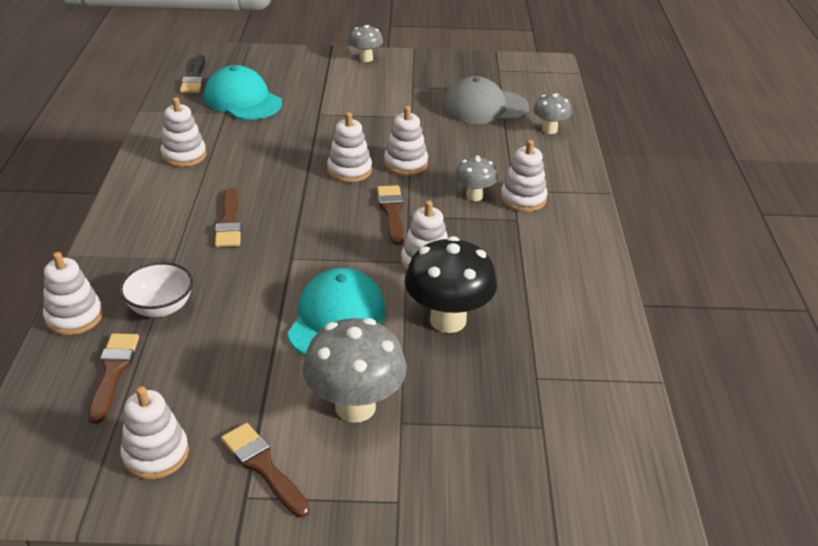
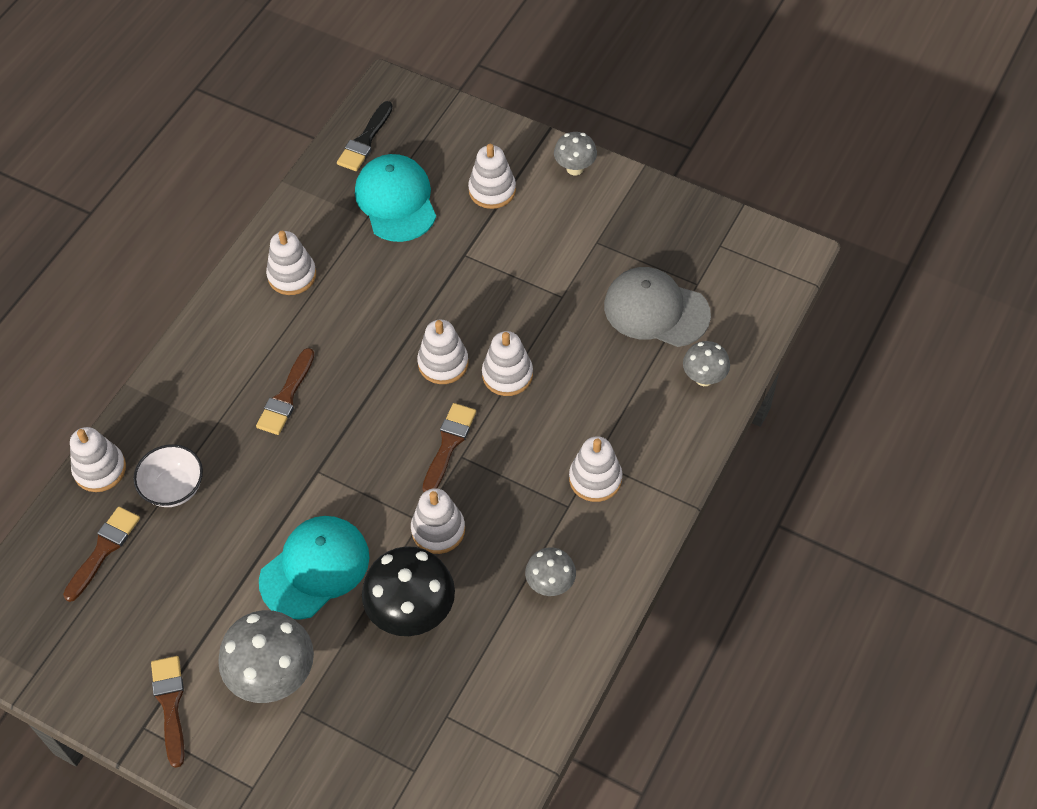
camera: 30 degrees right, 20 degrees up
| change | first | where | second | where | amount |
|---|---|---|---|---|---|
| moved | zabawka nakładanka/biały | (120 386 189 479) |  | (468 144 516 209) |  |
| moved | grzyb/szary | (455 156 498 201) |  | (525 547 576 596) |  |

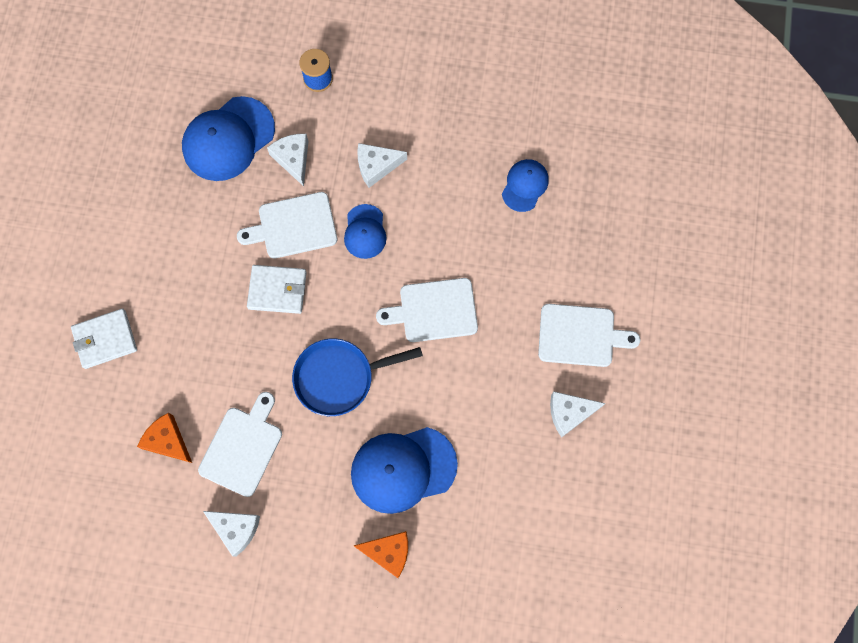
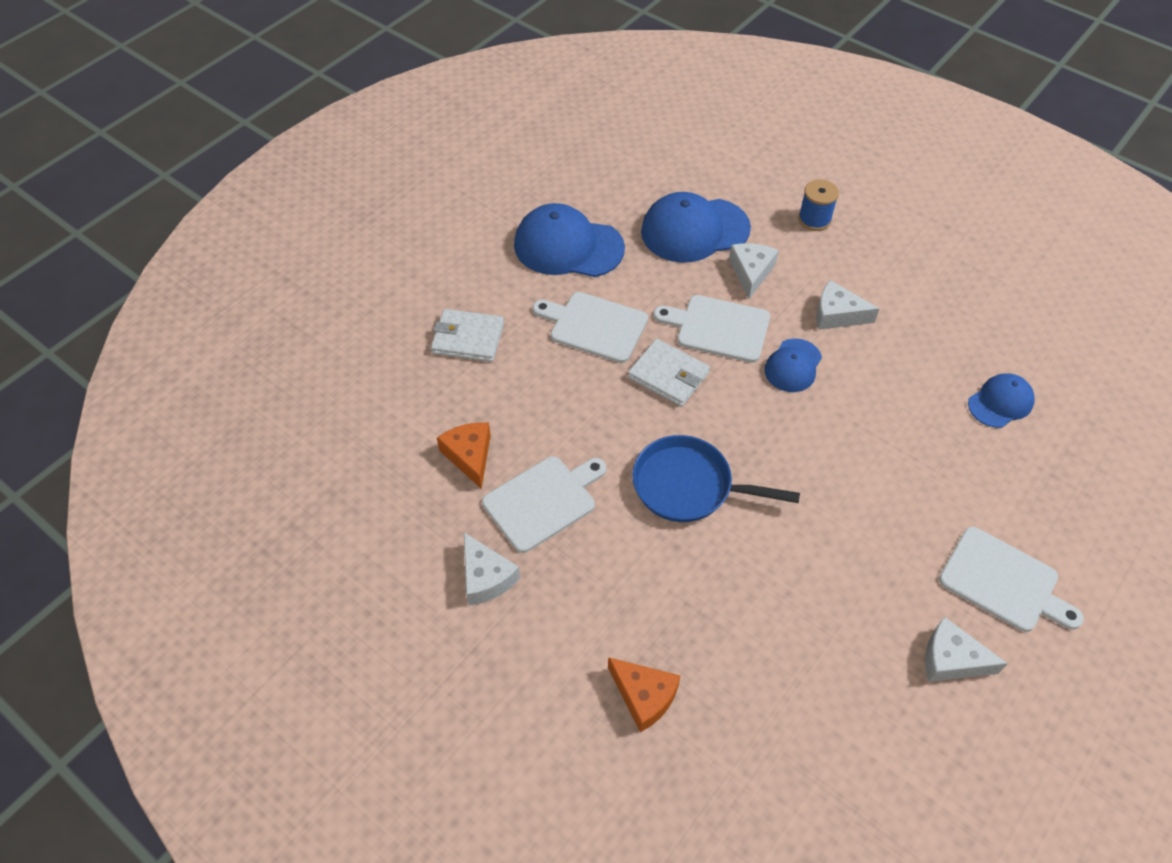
camera: 30 degrees right, 20 degrees down
| change | first | where | second | where | amount |
|---|---|---|---|---|---|
| moved | czapka/niebieski | (351 427 458 514) |  | (514 203 625 277) |  |
| moved | deska do krojenia/biały | (376 278 478 342) |  | (533 292 648 363) |  |

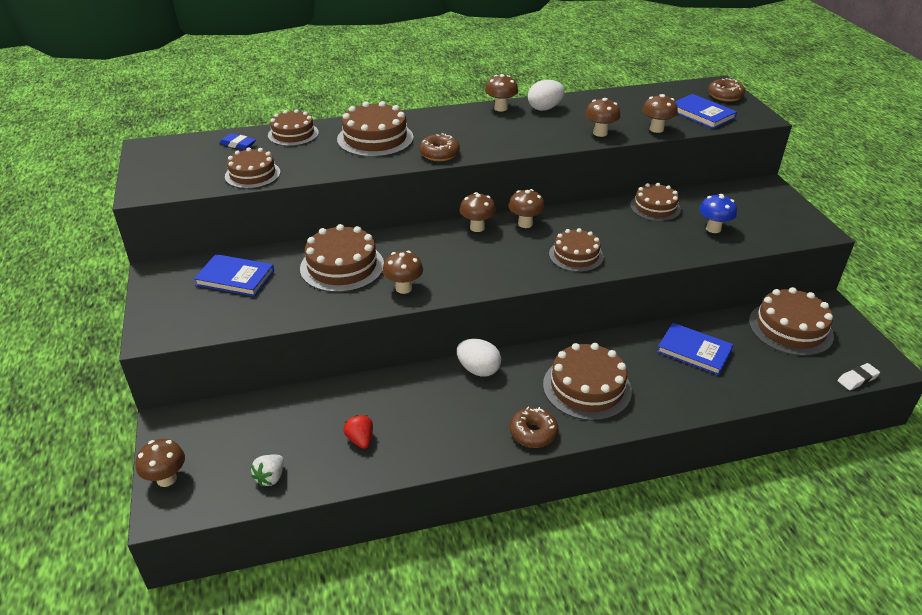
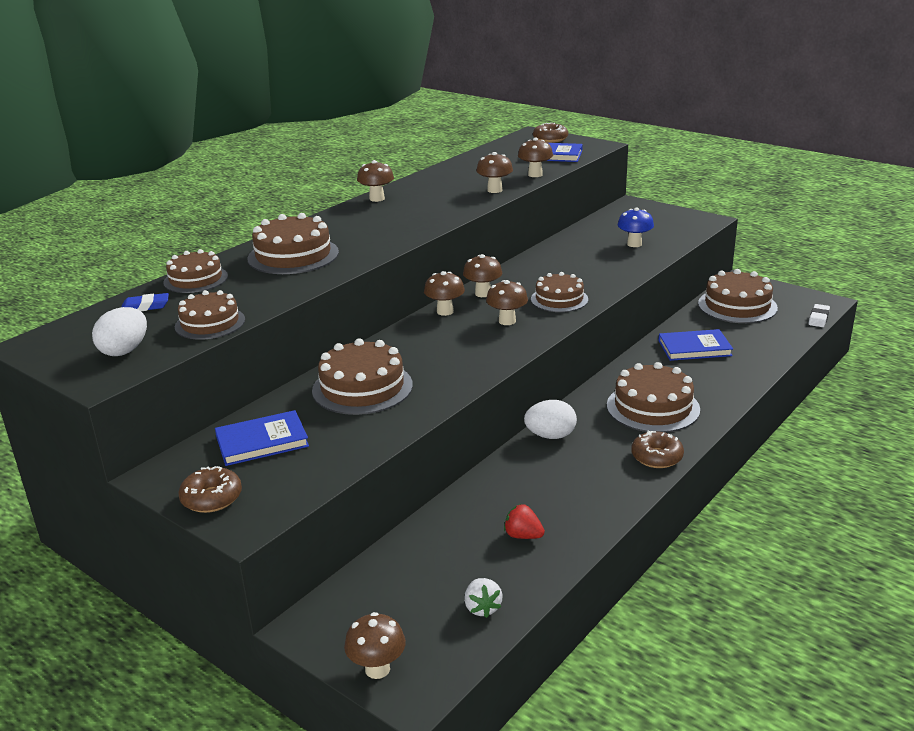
camera: 35 degrees left, 10 degrees down
| change | first | where | second | where | amount |
|---|---|---|---|---|---|
| moved | grzyb/brązowy | (383 251 423 294) |  | (486 280 528 325) |  |
| moved | donut/brązowy | (419 133 460 161) |  | (178 466 242 513) |  |
| moved | jajko/biały | (528 80 565 111) |  | (92 307 147 356) |  |
| removed | tort/brązowy | (630 183 681 221) |  |  |  |

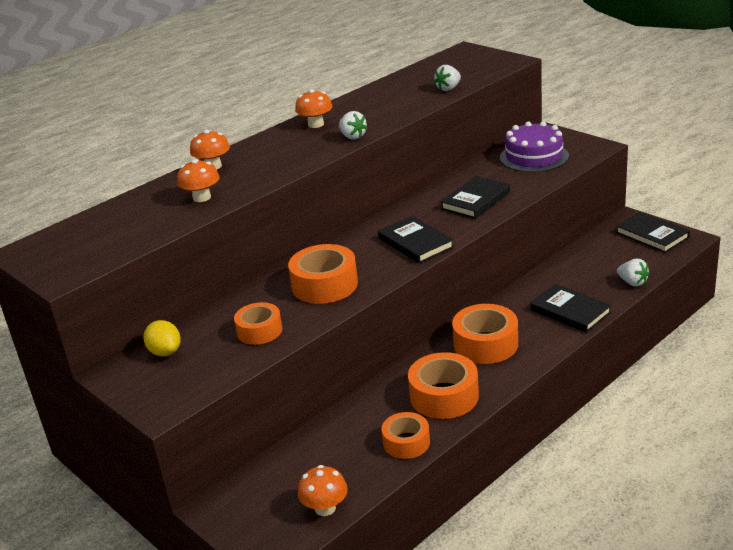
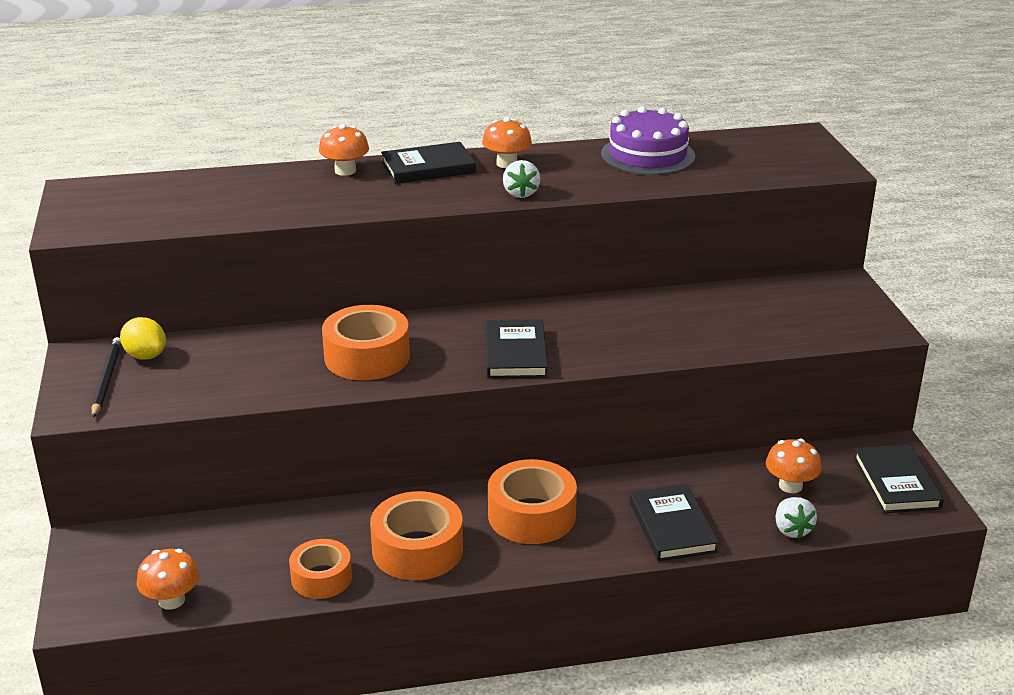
camera: 30 degrees right, 0 degrees up
| change | first | where | second | where | amount |
|---|---|---|---|---|---|
| turned | cytryna/żółty | (143 320 181 356) |  | (120 317 166 360) | 45 degrees counterclockwise |
| moved | grzyb/pomarańczowy | (177 159 220 202) |  | (766 439 821 493) |  |
| removed | taśma klejąca/pomarańczowy | (234 302 283 345) |  |  |  |
| removed | truskawka/biały | (434 65 461 91) |  |  |  |
| moved | książka/czarny | (441 176 510 219) |  | (381 142 476 184) |  |
| moved | tort/fioletowy | (500 121 569 172) |  | (601 106 695 175) |  |
| added |  |  | ołówek/czarny | (91 337 121 418) |  |

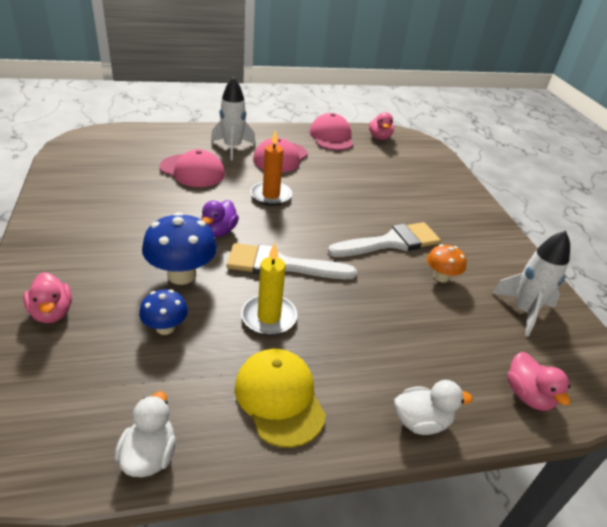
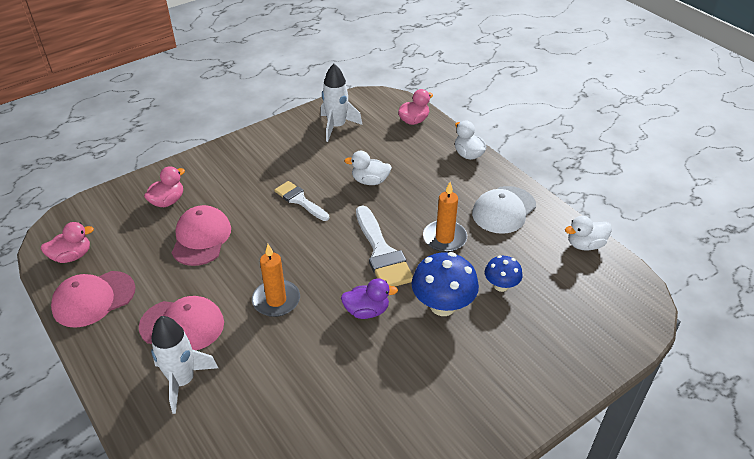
camera: 110 degrees left, 5 degrees up
| change | first | where | second | where | amount |
|---|---|---|---|---|---|
| moved | kaczka/różowy | (23 272 72 323) |  | (144 166 185 207) |  |
| moved | czapka/różowy | (160 149 225 187) |  | (172 205 231 266) |  |
| recoloured | czapka/żółty | (235 349 326 448) | czapka/biały | (472 186 536 234) |  |
| recoloured | świeca/żółty | (241 243 297 335) | świeca/pomarańczowy | (423 182 467 252) |  |
| resized | pędzel/biały | (328 222 441 257) |  | (274 181 329 221) | x0.64 |
| removed | grzyb/pomarańczowy | (427 244 466 283) |  |  |  |
| added |  |  | kaczka/biały | (344 151 392 185) |  |

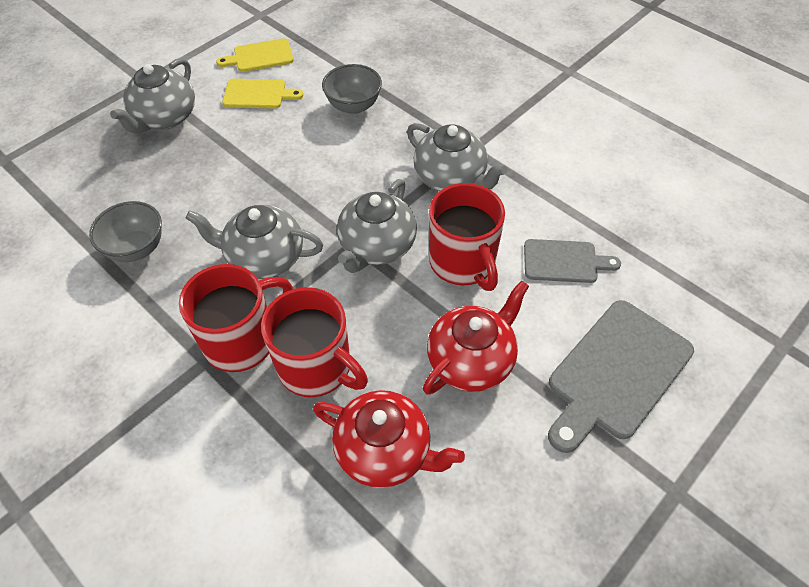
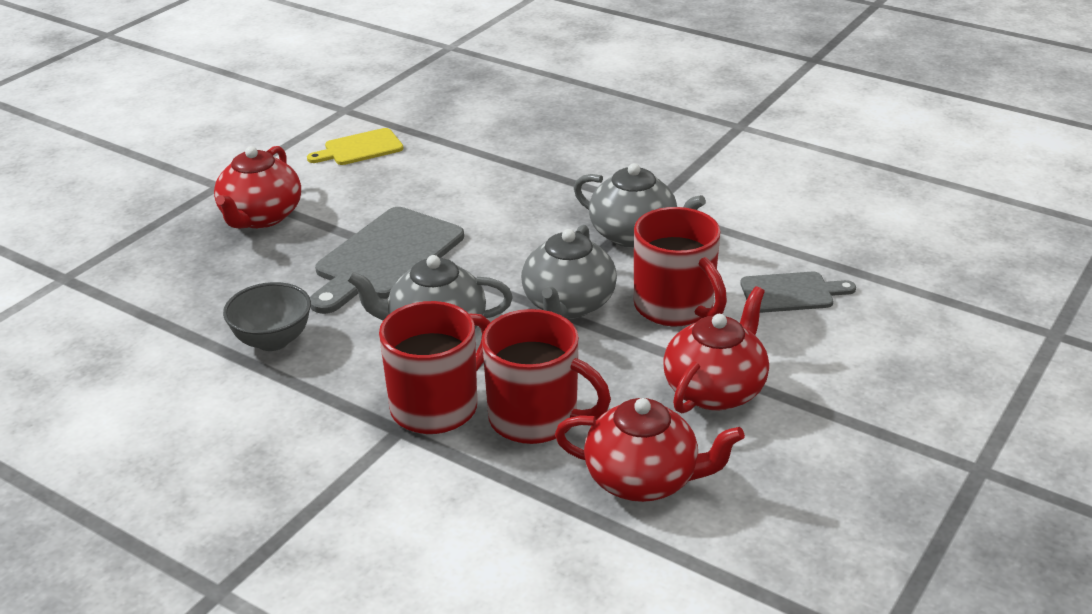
camera: 10 degrees left, 20 degrees down
| change | first | where | second | where | amount |
|---|---|---|---|---|---|
| recoloured | imbryk/szary | (110 58 195 133) | imbryk/czerwony | (214 146 301 228) |  |
| removed | deska do krojenia/żółty | (222 79 303 109) |  |  |  |
| removed | miska/szary | (322 64 382 114) |  |  |  |
| moved | deska do krojenia/szary | (548 300 694 453) |  | (310 207 464 314) |  |

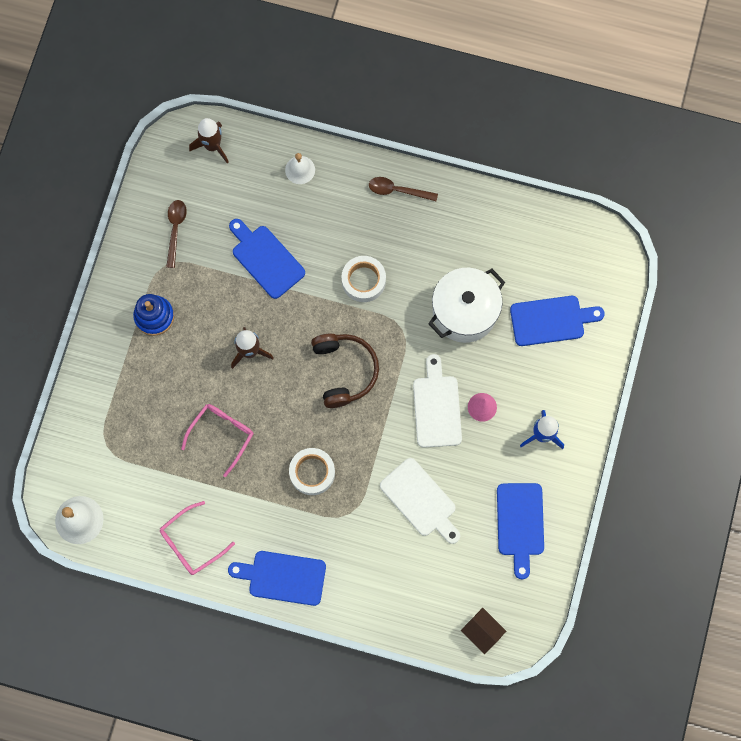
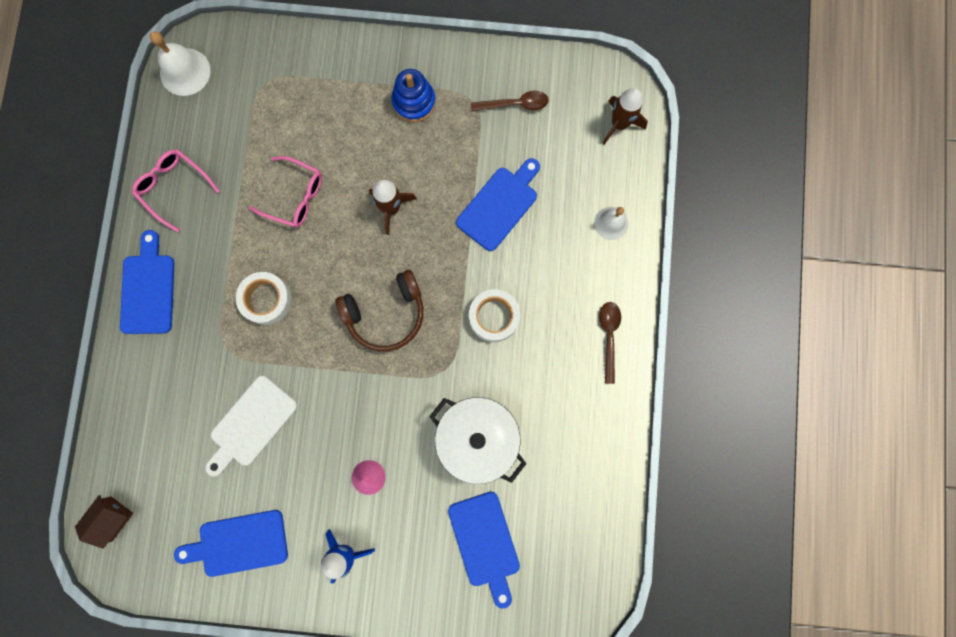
camera: 80 degrees right, 5 degrees up
| change | first | where | second | where | amount |
|---|---|---|---|---|---|
| removed | deska do krojenia/biały | (413 354 462 448) |  |  |  |

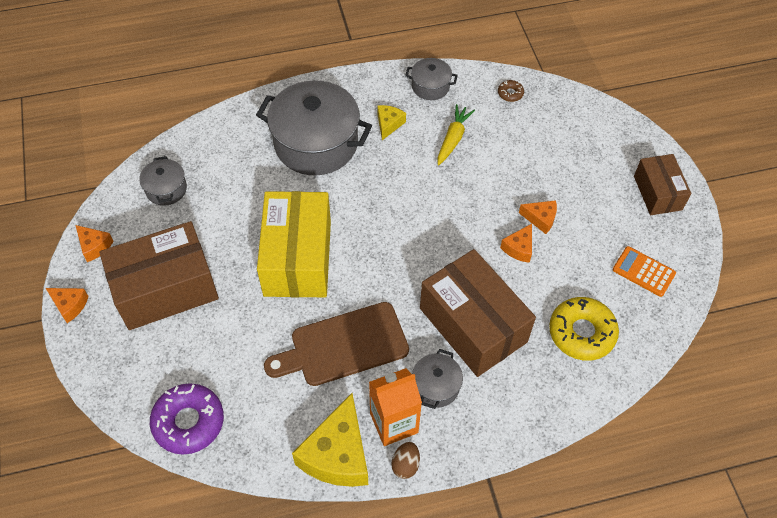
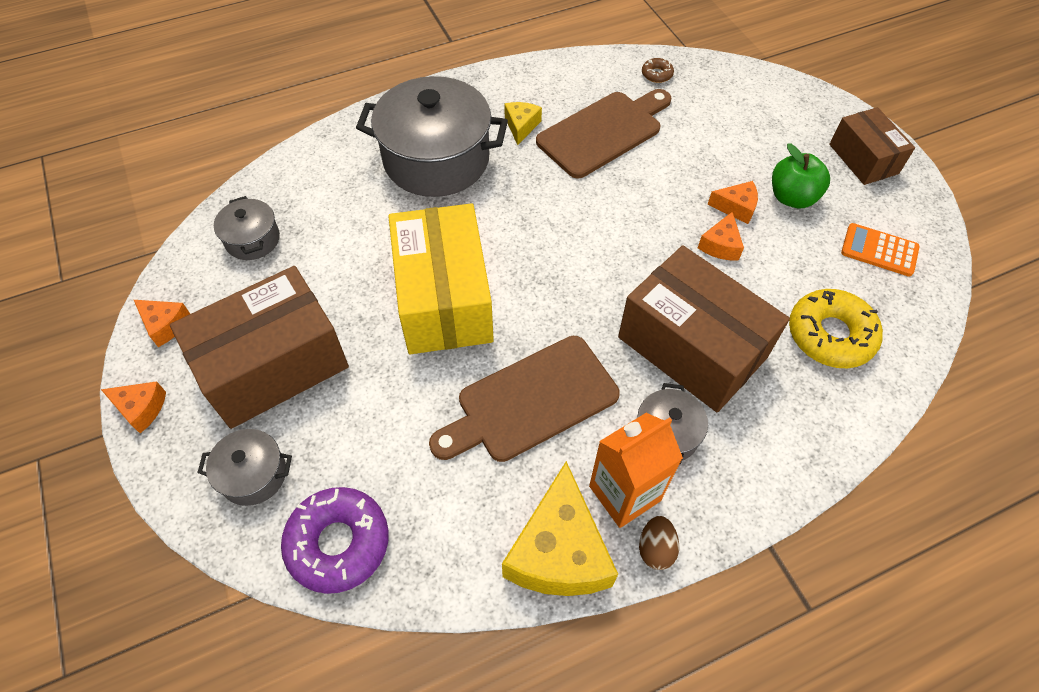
camera: 10 degrees left, 0 degrees up
| change | first | where | second | where | amount |
|---|---|---|---|---|---|
| moved | garnek/szary | (405 58 458 100) |  | (197 429 292 506) |  |
| replaced | marchewka/żółty | (438 104 475 165) | deska do krojenia/brązowy | (536 89 671 178) |  |
| added |  |  | jabłko/zielony | (772 143 830 208) |  |

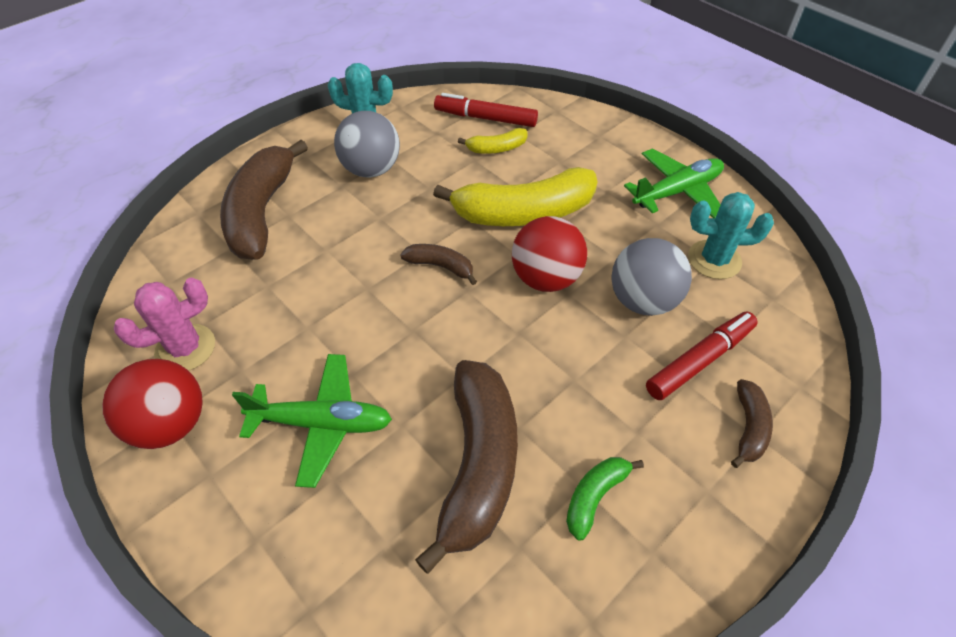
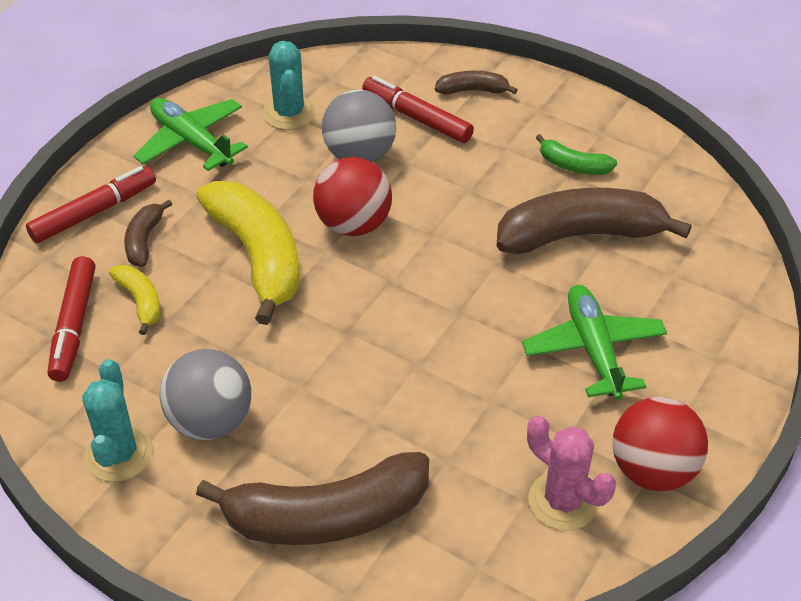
camera: 105 degrees left, 5 degrees down
| change | first | where | second | where | amount |
|---|---|---|---|---|---|
| moved | banan/brązowy | (400 244 477 285) |  | (124 200 172 267) |  |
| added |  |  | flamaster/czerwony | (26 166 156 243) |  |

